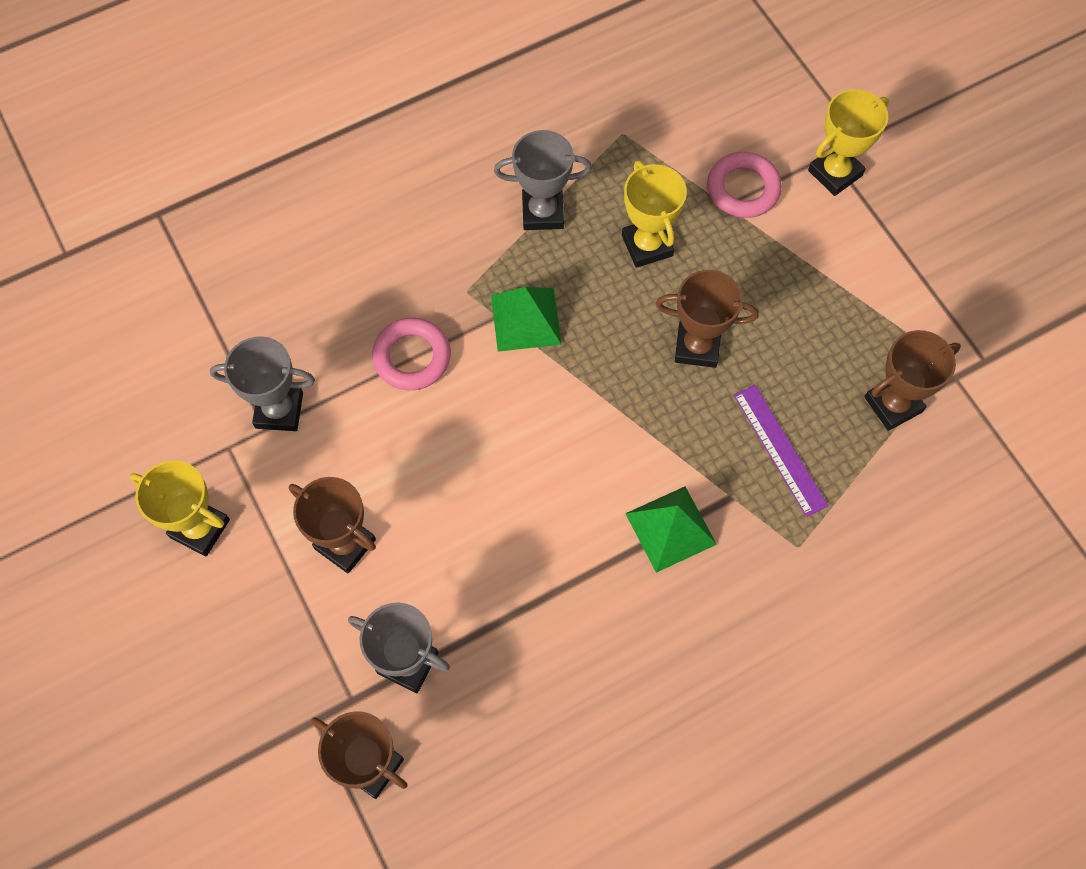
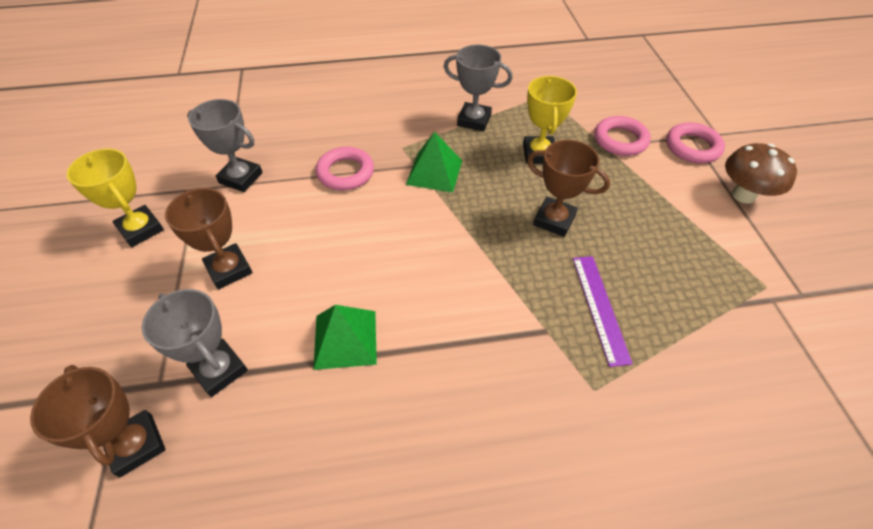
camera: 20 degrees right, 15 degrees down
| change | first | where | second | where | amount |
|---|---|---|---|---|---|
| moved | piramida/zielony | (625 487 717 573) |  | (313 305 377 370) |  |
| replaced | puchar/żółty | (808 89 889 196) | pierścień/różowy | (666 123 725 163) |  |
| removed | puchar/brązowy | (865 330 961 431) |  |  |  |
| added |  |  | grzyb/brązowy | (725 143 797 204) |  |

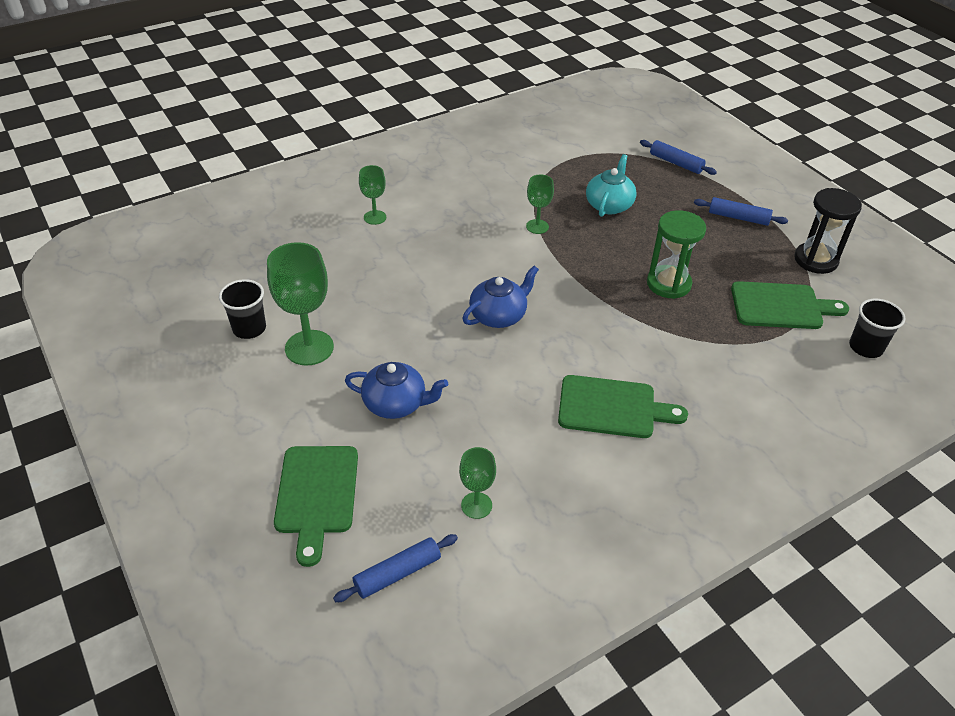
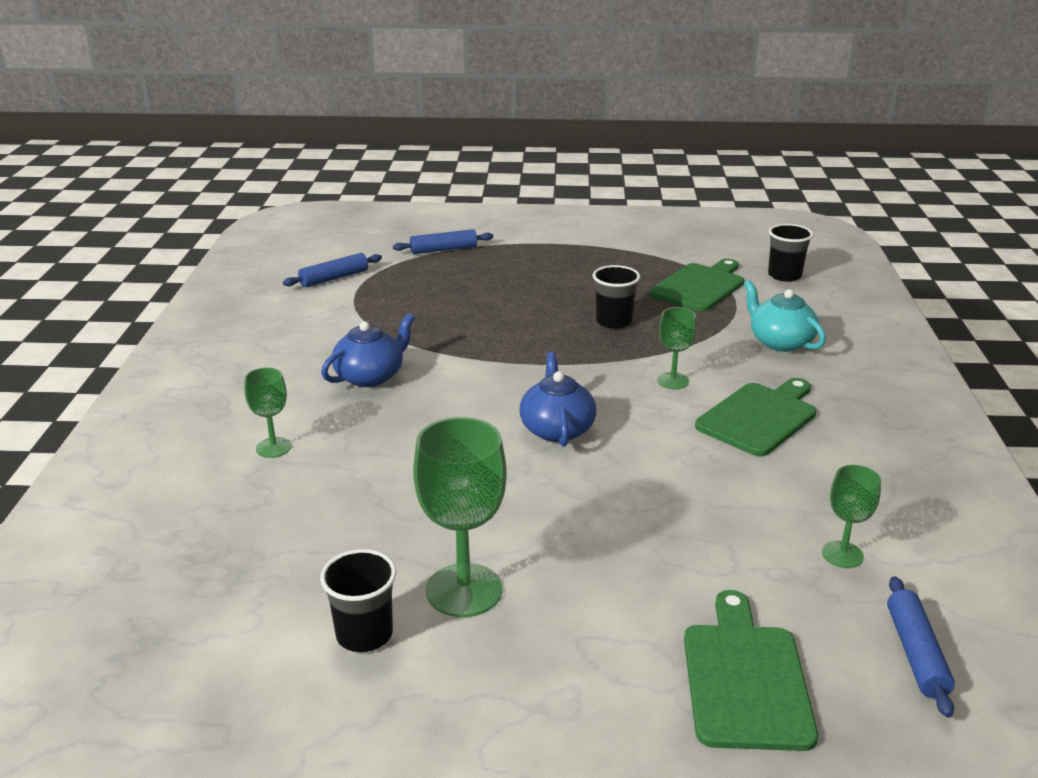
camera: 55 degrees left, 15 degrees down
| change | first | where | second | where | amount |
|---|---|---|---|---|---|
| turned | deska do krojenia/zielony | (274 446 358 567) |  | (684 590 818 751) | 120 degrees counterclockwise |
| moved | imbryk/niebieski | (345 362 448 419) |  | (321 313 415 387) |  |
| moved | kielich/zielony | (526 174 554 234) |  | (657 307 696 389) |  |
| moved | imbryk/turkusowy | (586 154 637 217) |  | (744 280 826 352) |  |
| replaced | klepsydra/zielony | (647 210 706 299) | szklanka/czarny | (592 265 640 329) |  |
| moved | wałek do ciasta/niebieski | (694 197 788 226) |  | (283 253 382 287) |  |
| removed | klepsydra/czarny | (794 188 862 274) |  |  |  |

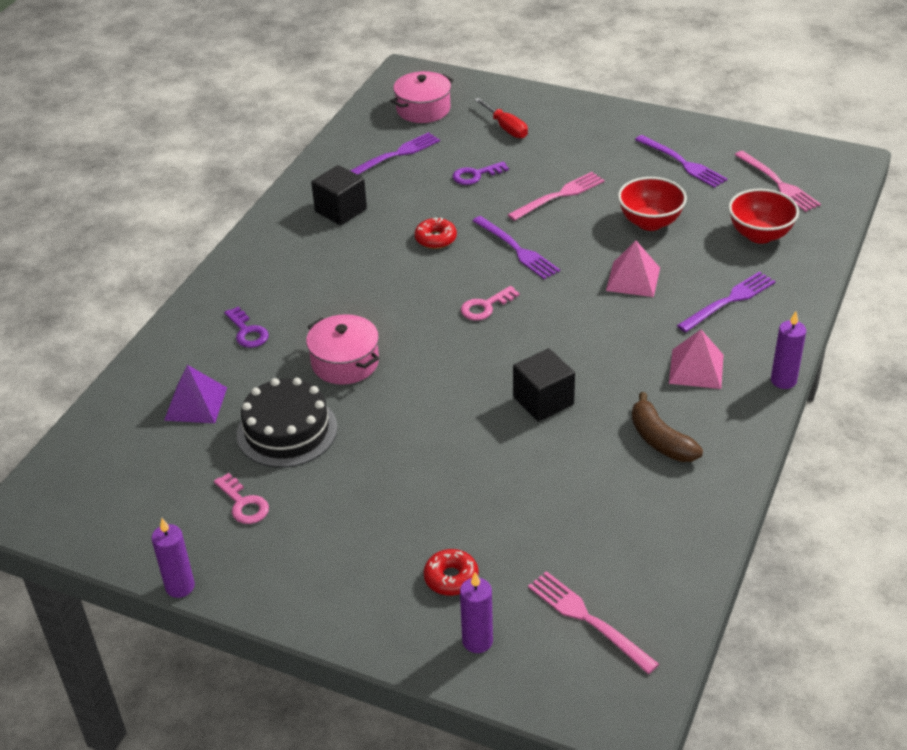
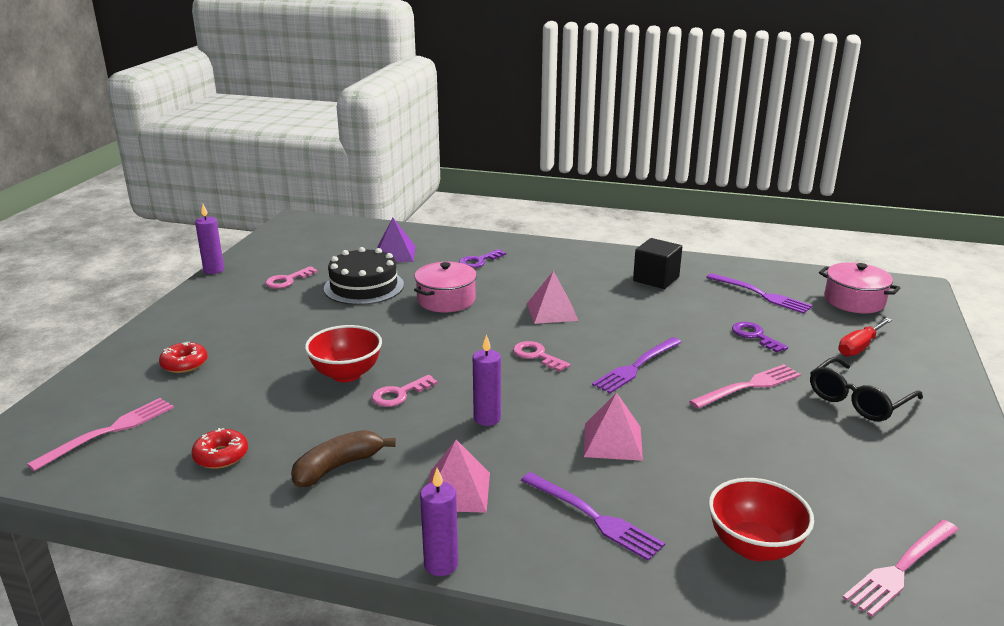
camera: 80 degrees right, 15 degrees down
| change | first | where | second | where | amount |
|---|---|---|---|---|---|
| moved | donut/czerwony | (415 217 457 249) |  | (191 428 248 469) |  |
| moved | świeca/fioletowy | (460 572 493 653) |  | (473 334 501 426) |  |
| turned | widelec/różowy | (508 172 605 221) |  | (689 364 801 409) | 75 degrees counterclockwise |
| replaced | sześcian/czarny | (513 348 575 422) | klucz/różowy | (372 375 438 407) |  |
| moved | miska/czerwony | (618 177 687 231) |  | (305 325 382 382) |  |
| removed | widelec/fioletowy | (635 135 727 188) |  |  |  |
| added |  |  | piramida/różowy | (527 271 579 324) |  |
| added |  |  | okulary/czarny | (810 357 923 421) |  |

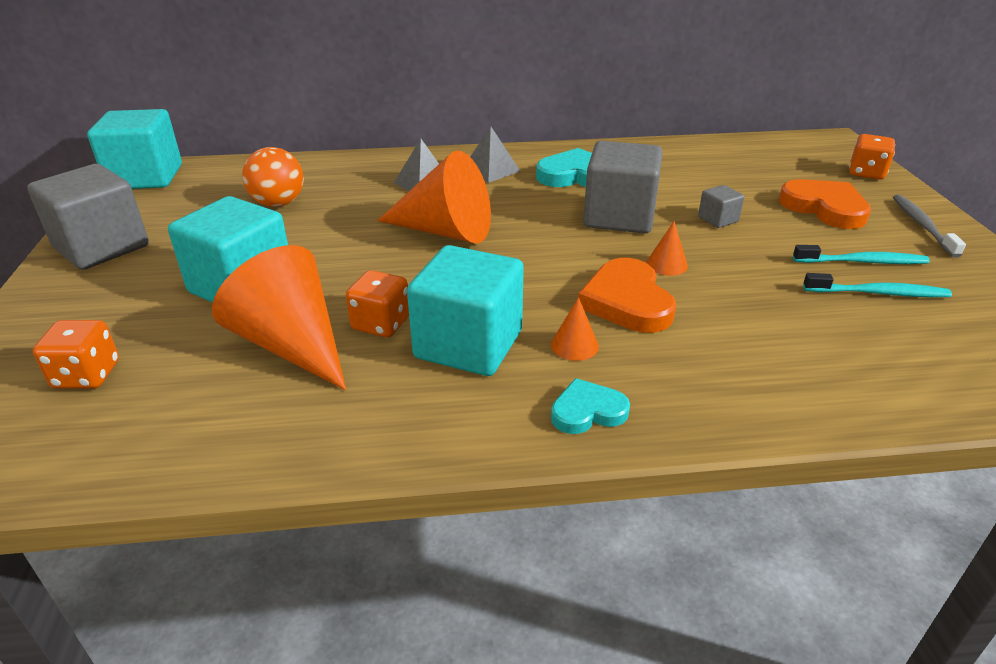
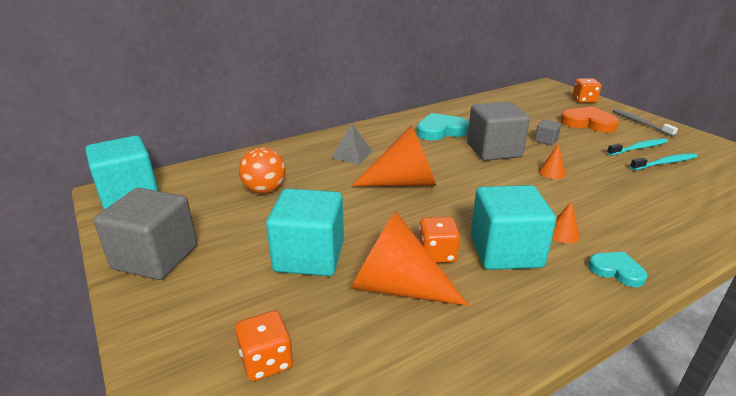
camera: 25 degrees left, 5 degrees down
| change | first | where | second | where | amount |
|---|---|---|---|---|---|
| removed | piramida/szary | (470 126 520 183) |  |  |  |
| turned | serce/turkusowy | (551 378 630 434) |  | (588 252 647 287) | 75 degrees clockwise |
| removed | serce/pomarańczowy | (578 258 676 333) |  |  |  |

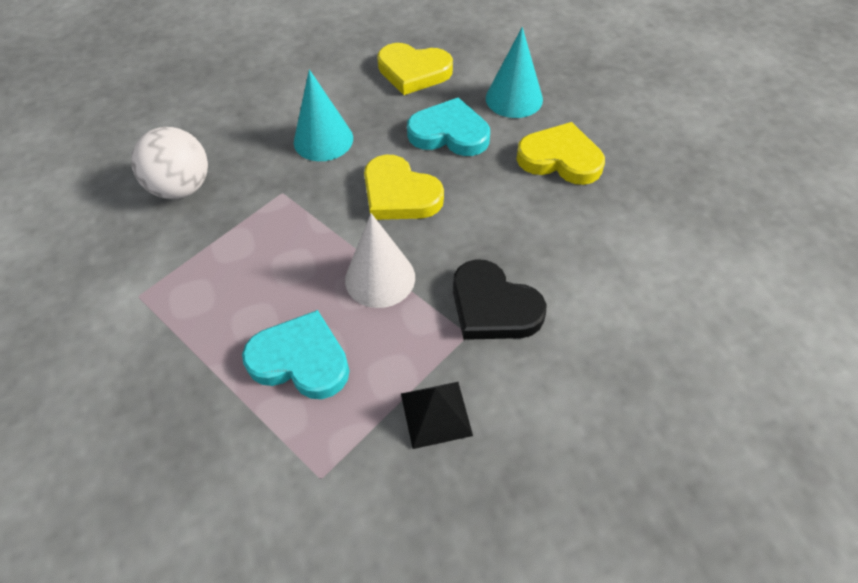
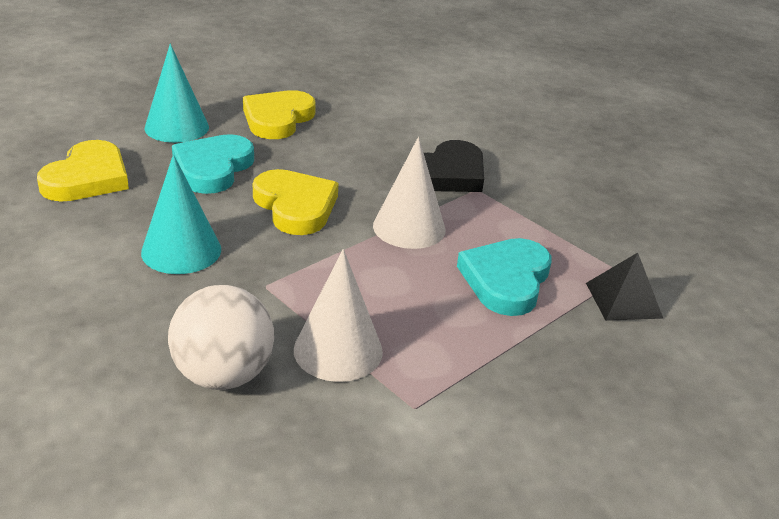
camera: 90 degrees left, 20 degrees down
| change | first | where | second | where | amount |
|---|---|---|---|---|---|
| turned | serce/żółty | (364 155 444 220) |  | (253 169 339 235) | 75 degrees counterclockwise |
| moved | piramida/czarny | (401 382 473 449) |  | (586 253 663 321) |  |
| added |  |  | stożek/biały | (294 249 383 382) |  |

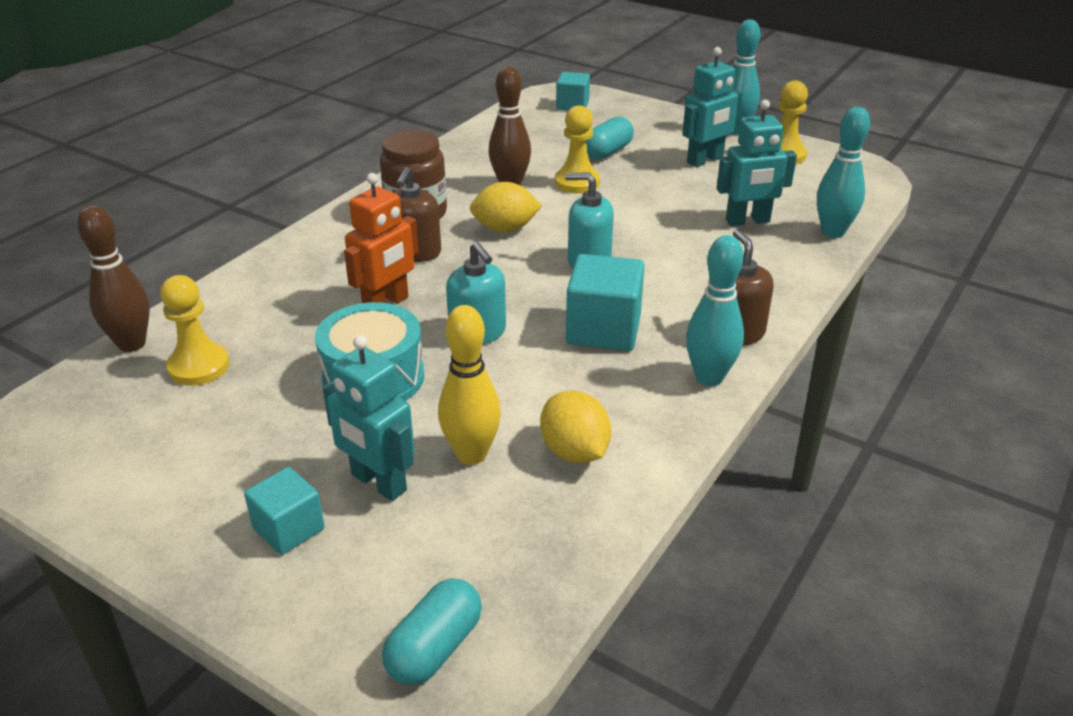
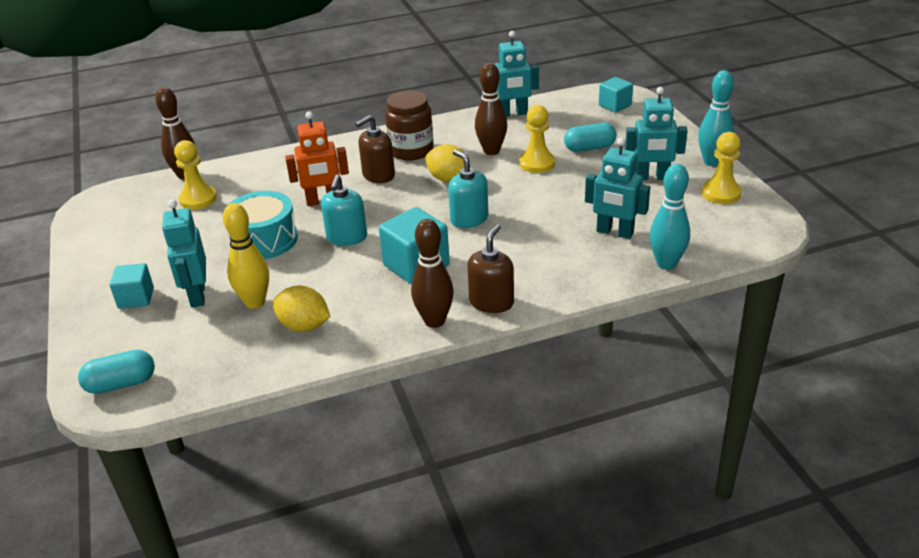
camera: 40 degrees right, 0 degrees up
| change | first | where | second | where | amount |
|---|---|---|---|---|---|
| turned | cytryna/żółty | (540 391 611 463) |  | (272 285 331 332) | 75 degrees counterclockwise |
| recoloured | kręgiel/turkusowy | (686 235 744 386) | kręgiel/brązowy | (411 219 454 328) |  |
| added |  |  | robot/turkusowy | (495 31 539 117) |  |

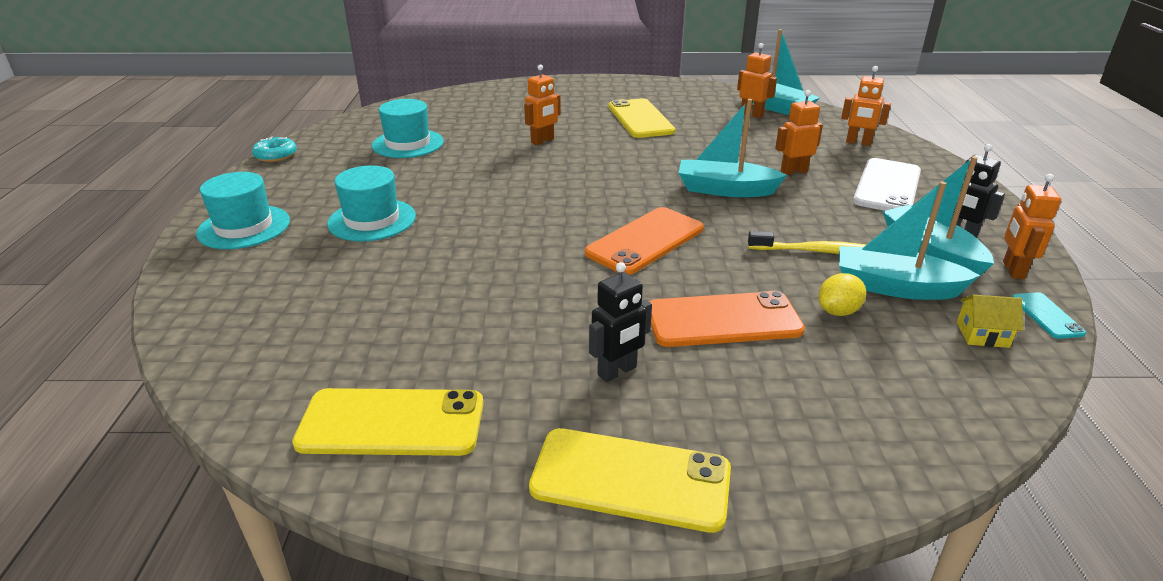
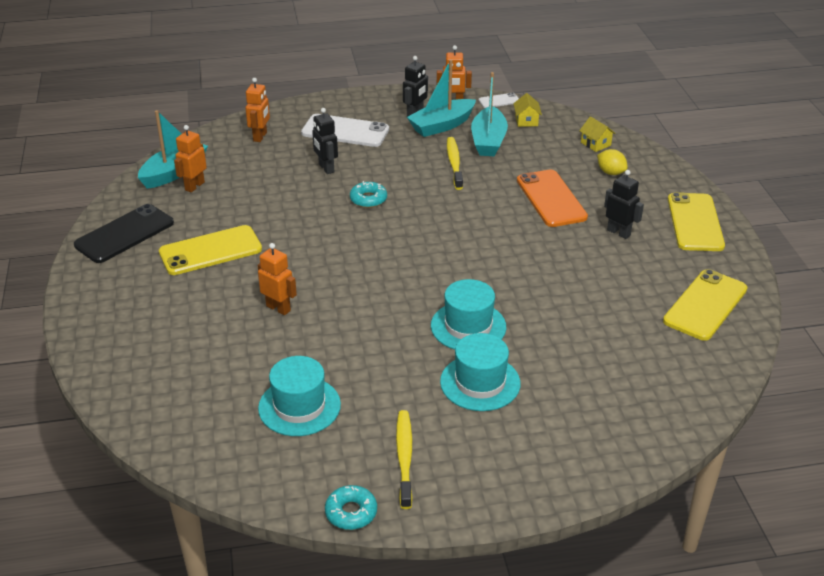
camera: 100 degrees left, 5 degrees up
| change | first | where | second | where | amount |
|---|---|---|---|---|---|
| moved | kapelusz/turkusowy | (196 172 290 249) |  | (431 279 506 350) |  |
| turned | telefon/żółty | (292 388 483 456) |  | (663 269 748 341) | 45 degrees clockwise |
| removed | telefon/pomarańczowy | (585 207 704 275) |  |  |  |
| replaced | łódka/turkusowy | (679 99 787 197) | donut/turkusowy | (350 181 387 208) |  |
| recoloured | robot/pomarańczowy | (775 90 823 175) | robot/czarny | (312 108 338 174) |  |
| moved | cytryna/żółty | (818 273 866 316) |  | (597 149 628 175) |  |
| recoloured | telefon/turkusowy | (1012 292 1086 339) | telefon/biały | (479 92 519 108) |  |
| added |  |  | telefon/czarny | (74 204 174 263) |  |
| added |  |  | szczoteczka do zębów/żółty | (396 410 413 509) |  |
| added |  |  | domek/żółty | (579 116 616 152) |  |

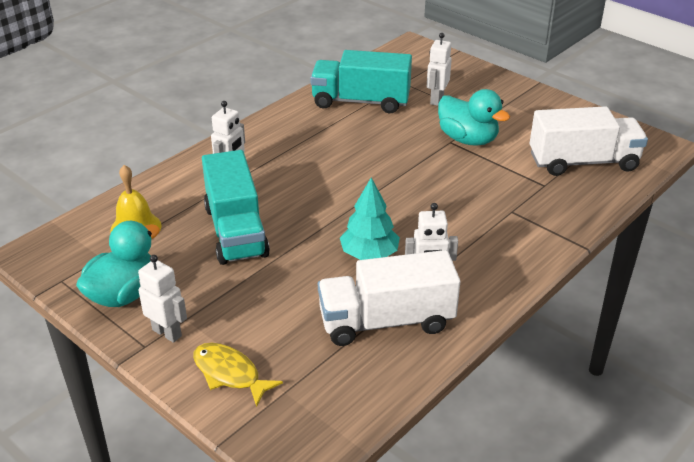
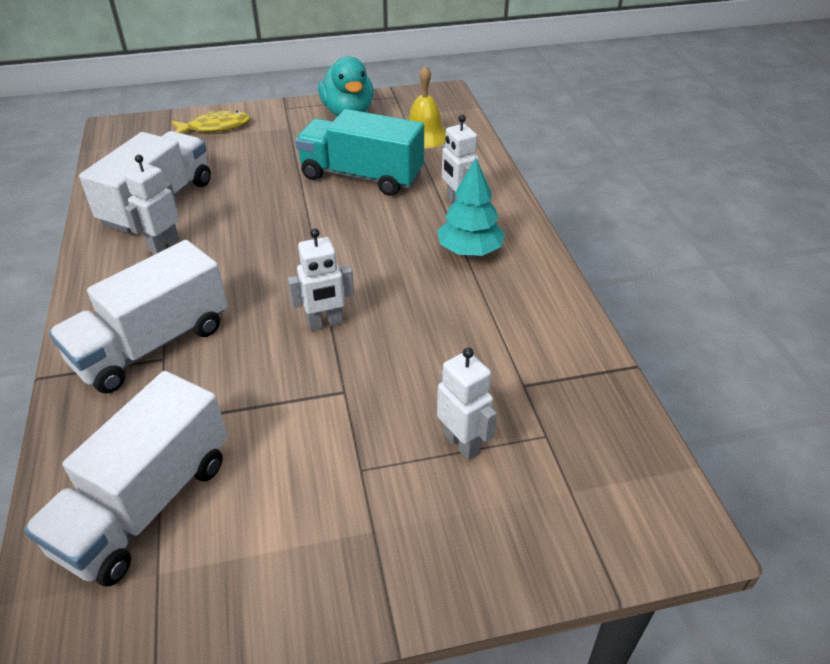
camera: 125 degrees right, 5 degrees up
| change | first | where | second | where | amount |
|---|---|---|---|---|---|
| moved | robot/biały | (138 255 187 343) |  | (288 228 354 331) |  |
| removed | ciężarówka/turkusowy | (310 50 412 113) |  |  |  |
| moved | drzewko/turkusowy | (340 178 400 260) |  | (437 158 505 256) |  |
| removed | kaczka/turkusowy | (438 89 510 145) |  |  |  |
| added |  |  | ciężarówka/biały | (49 240 228 394) |  |

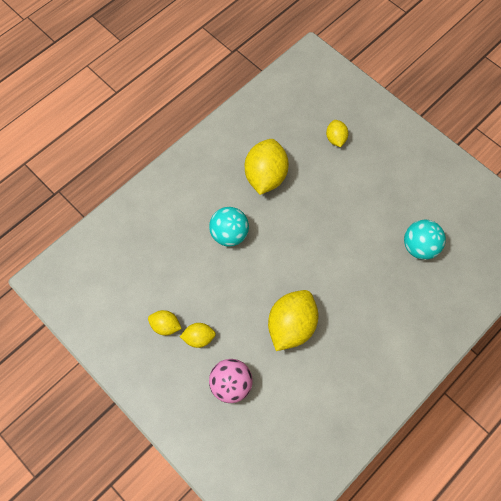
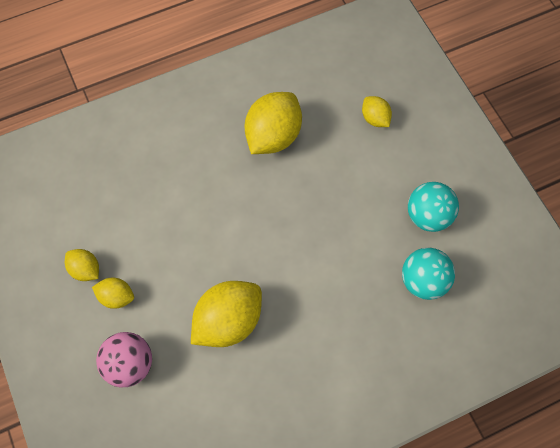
camera: 20 degrees right, 0 degrees up
| change | first | where | second | where | amount |
|---|---|---|---|---|---|
| moved | piłka/turkusowy | (209 207 249 247) |  | (408 182 459 232) |  |
| turned | cytryna/żółty | (326 120 349 147) |  | (362 96 392 127) | 45 degrees counterclockwise |

